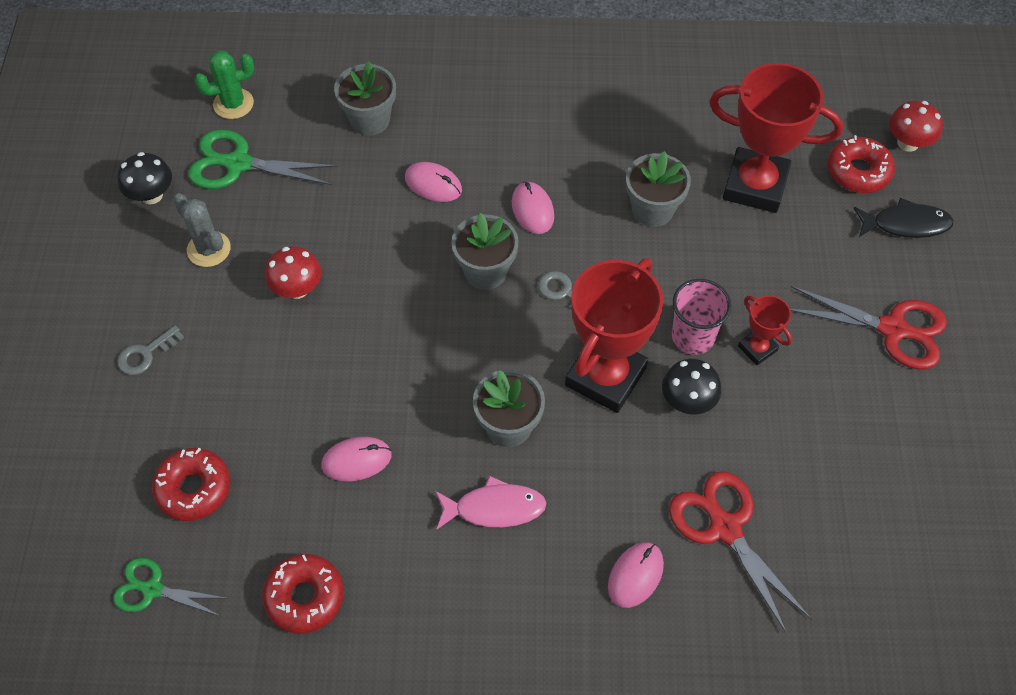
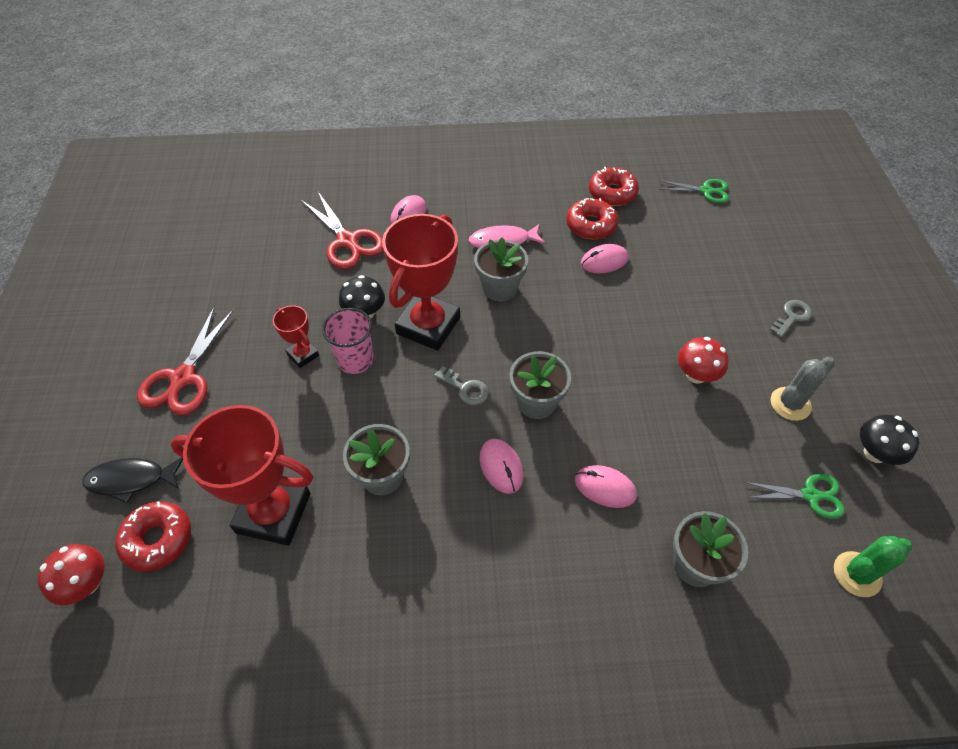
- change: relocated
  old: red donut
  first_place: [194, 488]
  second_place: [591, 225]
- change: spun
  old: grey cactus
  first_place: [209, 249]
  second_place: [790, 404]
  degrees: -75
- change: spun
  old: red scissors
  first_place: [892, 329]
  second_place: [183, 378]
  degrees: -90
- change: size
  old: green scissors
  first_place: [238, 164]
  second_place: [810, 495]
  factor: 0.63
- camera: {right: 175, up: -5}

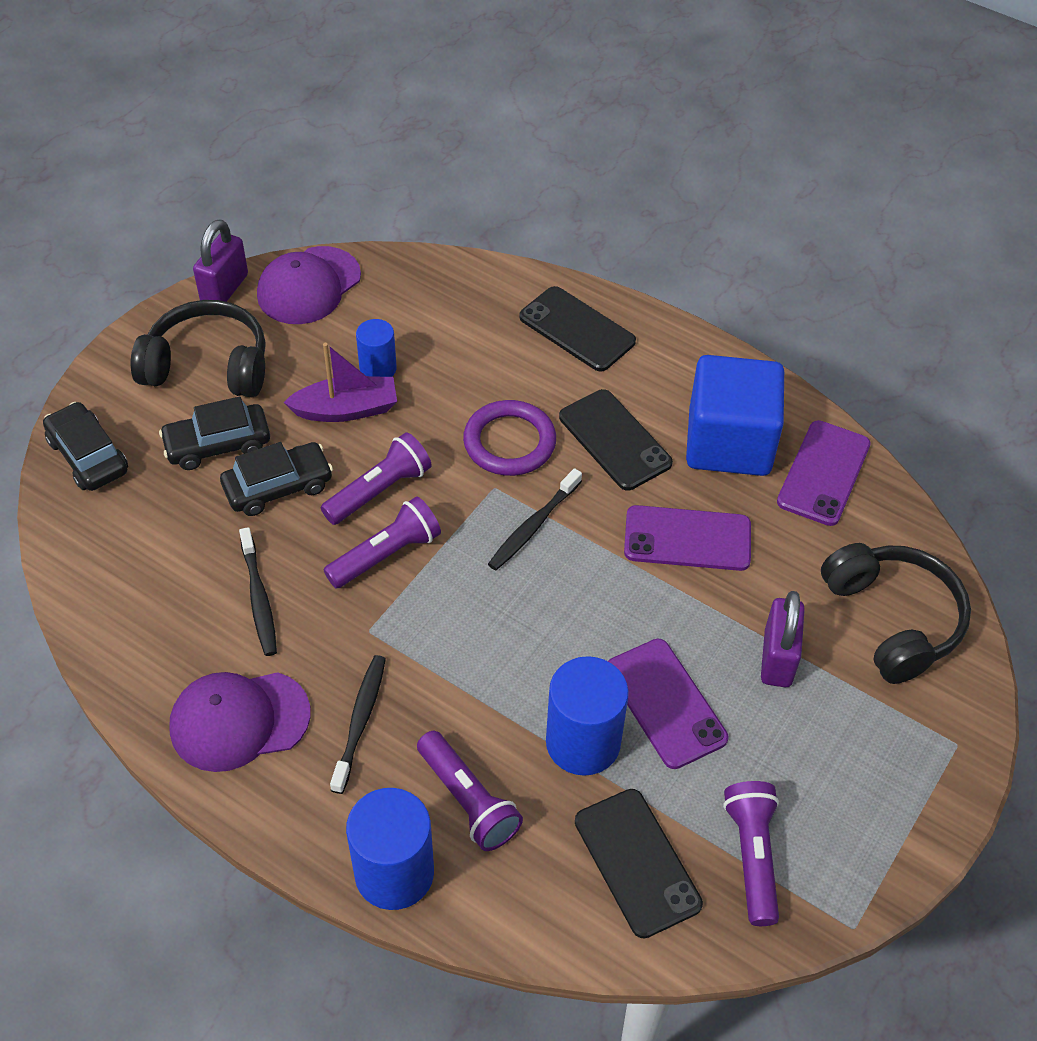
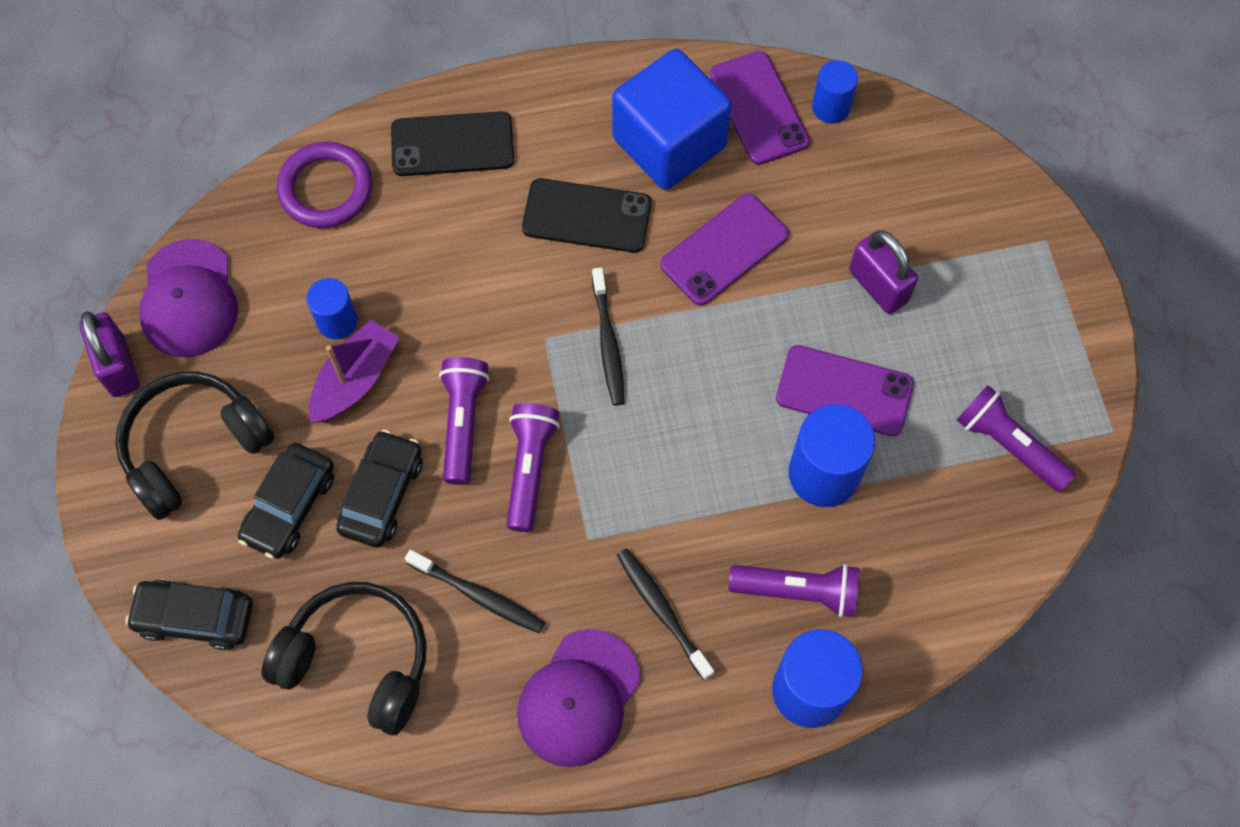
- change: missing
  old: black phone
  first_place: [637, 862]
- change: appeared
  new: blue cylinder
  second_place: [831, 107]
- change: relocated
  old: purple ring
  first_place: [509, 442]
  second_place: [326, 188]
- change: relocated
  old: black headphones
  first_place: [893, 620]
  second_place: [357, 661]
- camera: {right: -45, up: 15}

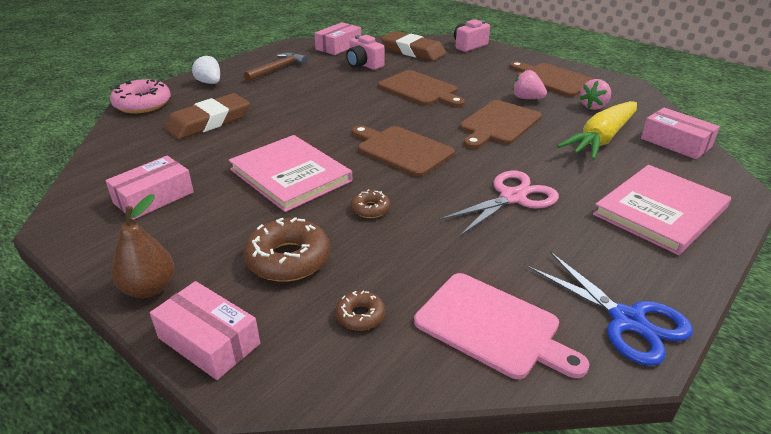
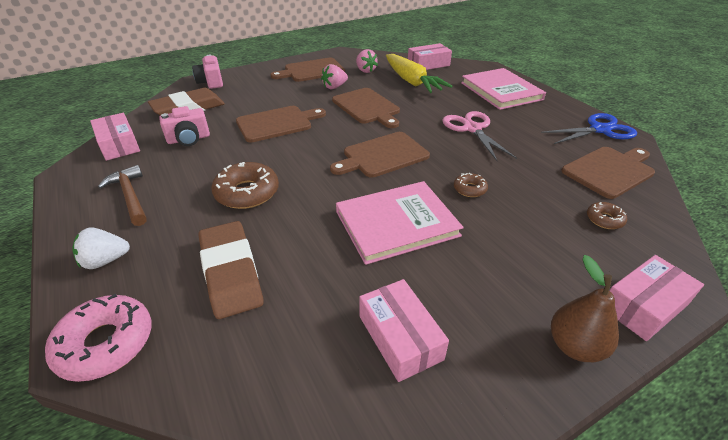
- change: relocated
  old: brown donut
  first_place: [288, 259]
  second_place: [247, 193]
- change: colour
  old: pink cutting board
  new: brown cutting board
  first_place: [492, 326]
  second_place: [609, 171]
- camera: {right: -70, up: 5}

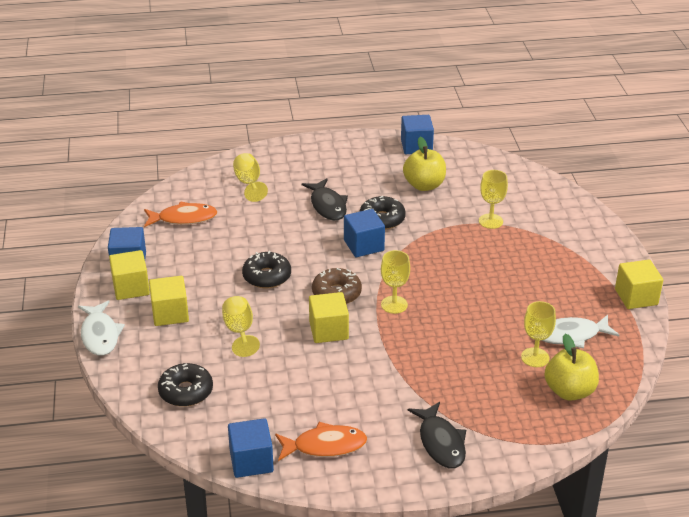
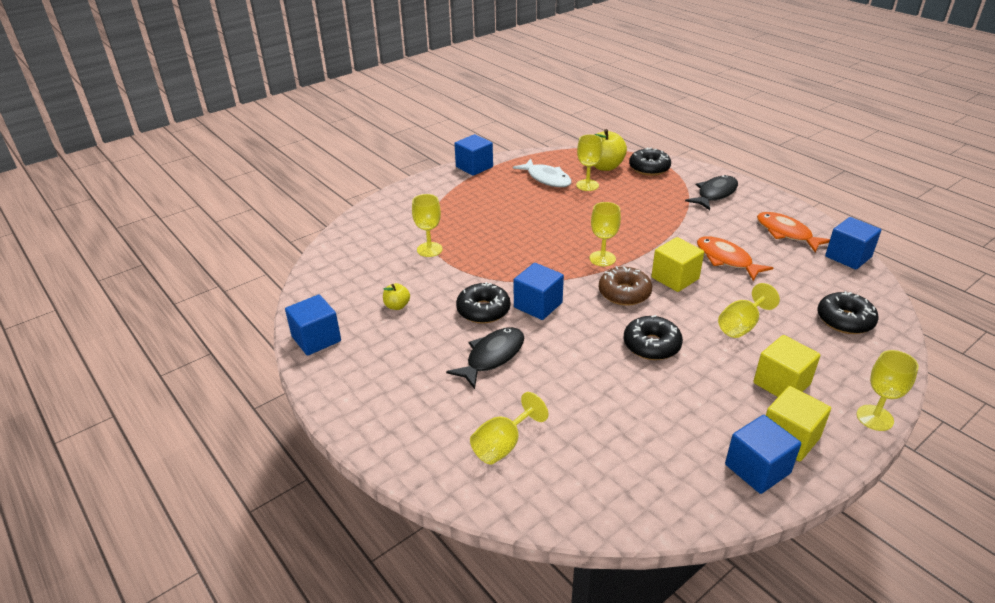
- change: appeared
  new: black donut
  second_place: [649, 168]
- change: relocated
  old: orange fish
  first_place: [183, 218]
  second_place: [726, 259]
- change: exchanged
  old: white fish
  new: yellow goblet
  first_place: [100, 335]
  second_place: [874, 418]
- change: colour
  old: yellow cube
  new: blue cube
  first_place: [636, 297]
  second_place: [474, 167]
- change: size
  old: yellow apple
  first_place: [424, 185]
  second_place: [397, 306]
  factor: 0.52
- camera: {right: -120, up: 0}

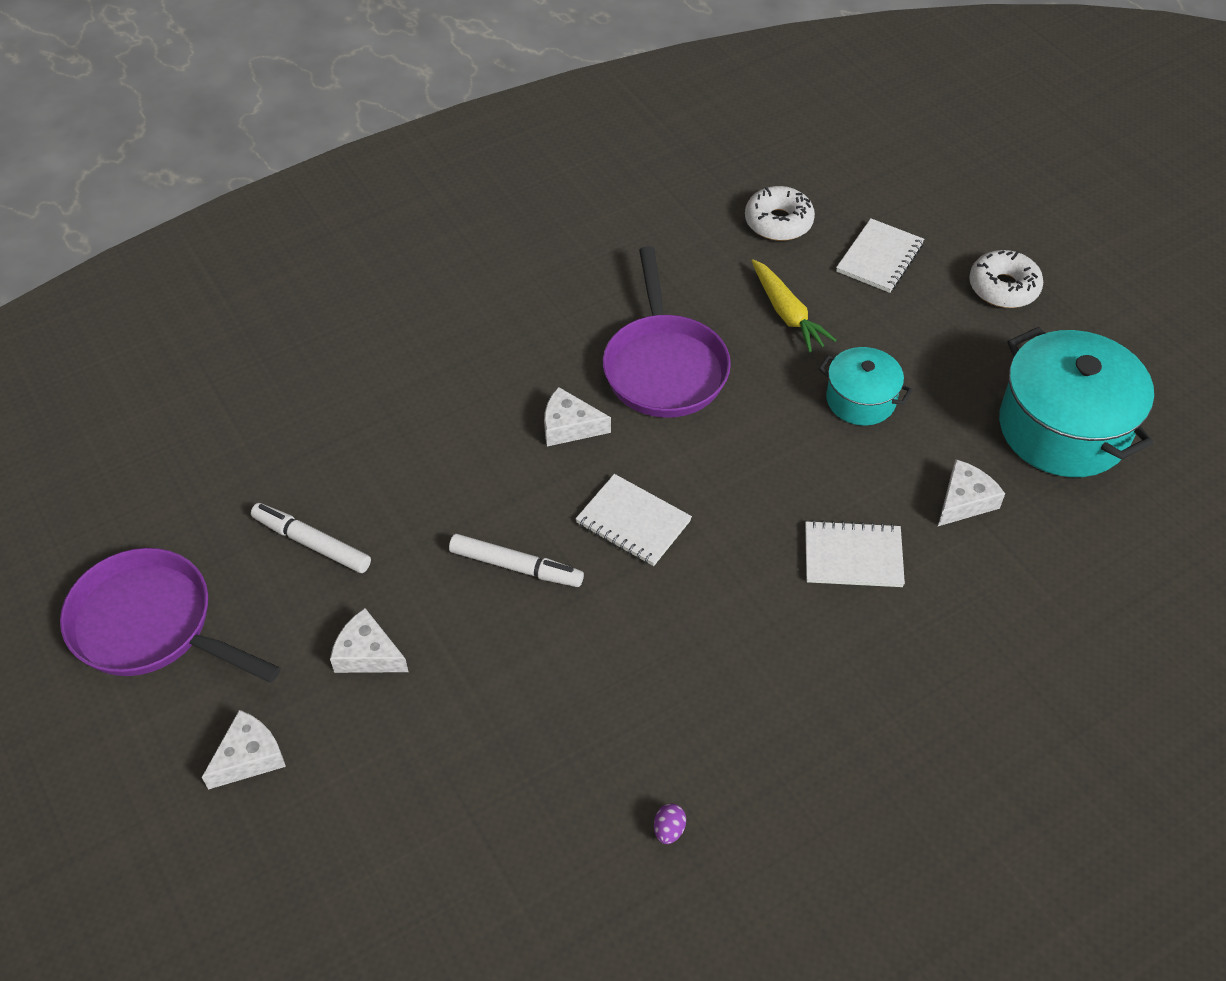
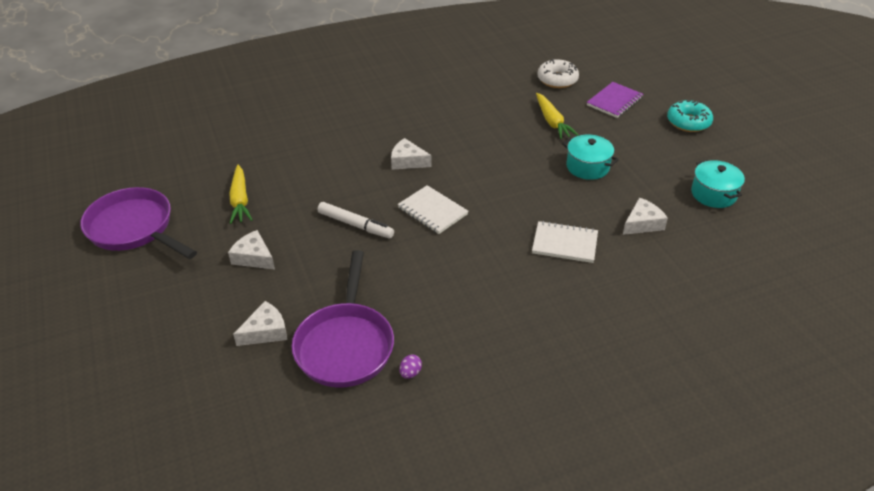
- change: relocated
  old: white cheese
  first_place: [249, 757]
  second_place: [266, 331]
- change: relocated
  old: purple pan
  first_place: [664, 366]
  second_place: [345, 344]
- change: exchanged
  old: white marker
  new: yellow carrot
  first_place: [312, 544]
  second_place: [240, 200]
- change: colour
  old: white notebook
  new: purple notebook
  first_place: [879, 258]
  second_place: [614, 101]
- change: colour
  old: white donut
  new: turquoise donut
  first_place: [1003, 287]
  second_place: [688, 122]
- change: size
  old: turquoise pot
  first_place: [1063, 428]
  second_place: [713, 194]
  factor: 0.55
- camera: {right: 10, up: -10}

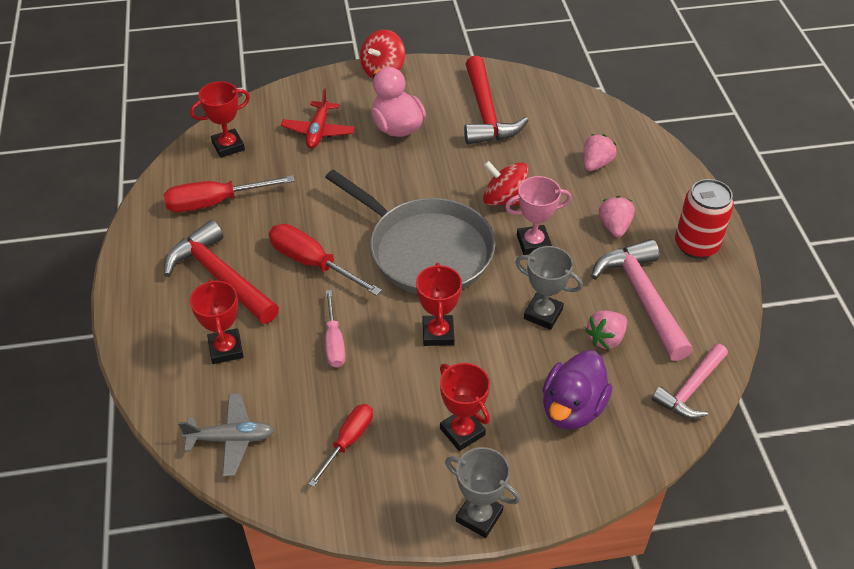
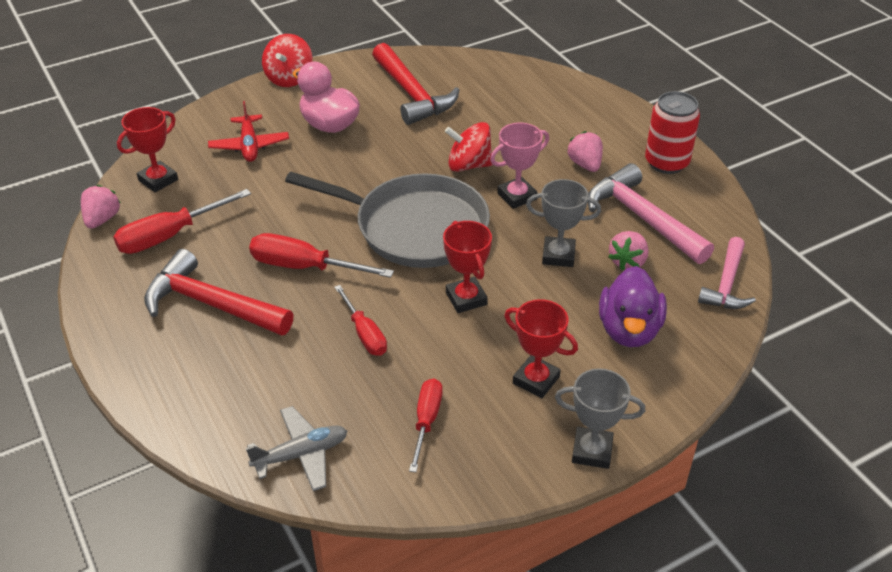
- change: missing
  old: red trophy
  first_place: [226, 349]
- change: relocated
  old: pink strawberry
  first_place: [596, 164]
  second_place: [102, 219]
- change: colour
  old: pink screwdriver
  new: red screwdriver
  first_place: [334, 342]
  second_place: [364, 334]
- camera: {right: -20, up: -5}

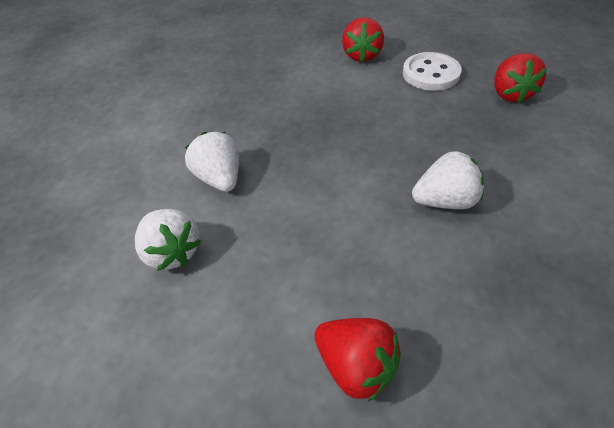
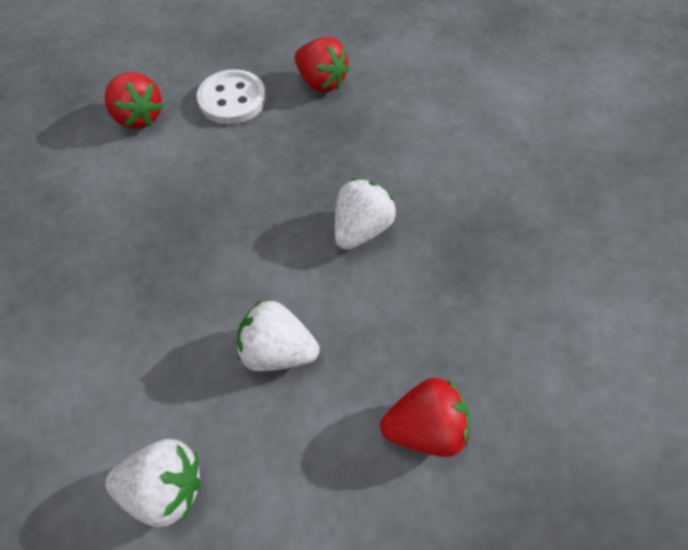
- change: relocated
  old: white strawberry
  first_place: [220, 178]
  second_place: [278, 350]
- camera: {right: -50, up: 10}

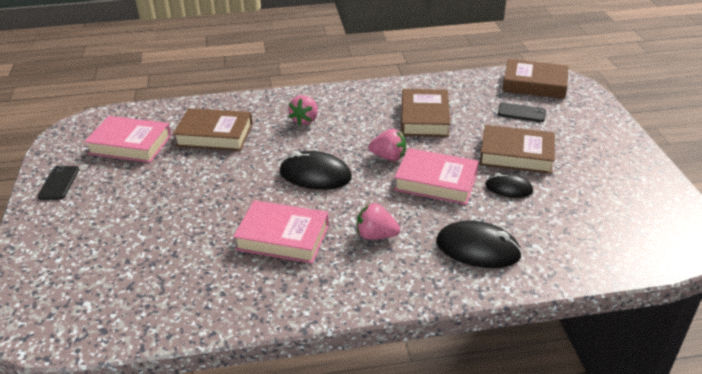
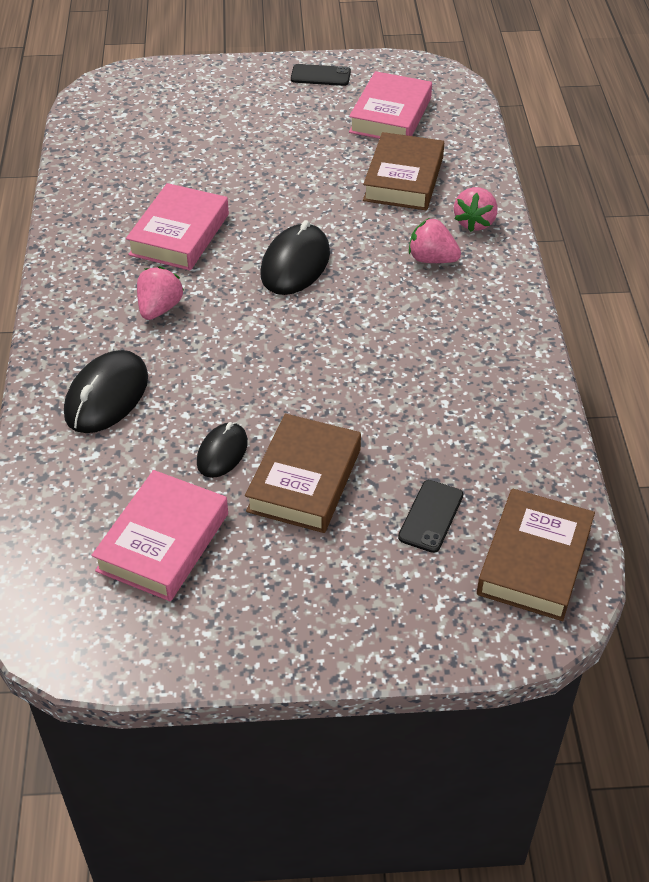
- change: missing
  old: brown book
  first_place: [424, 118]
- change: relocated
  old: pink strawberry
  first_place: [388, 157]
  second_place: [474, 222]
- change: relocated
  old: pink book
  first_place: [436, 182]
  second_place: [163, 542]
- camera: {right: 95, up: 10}

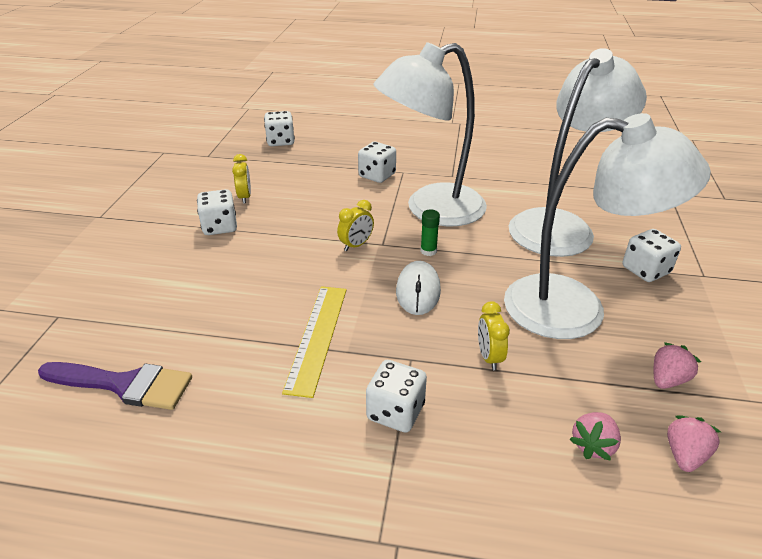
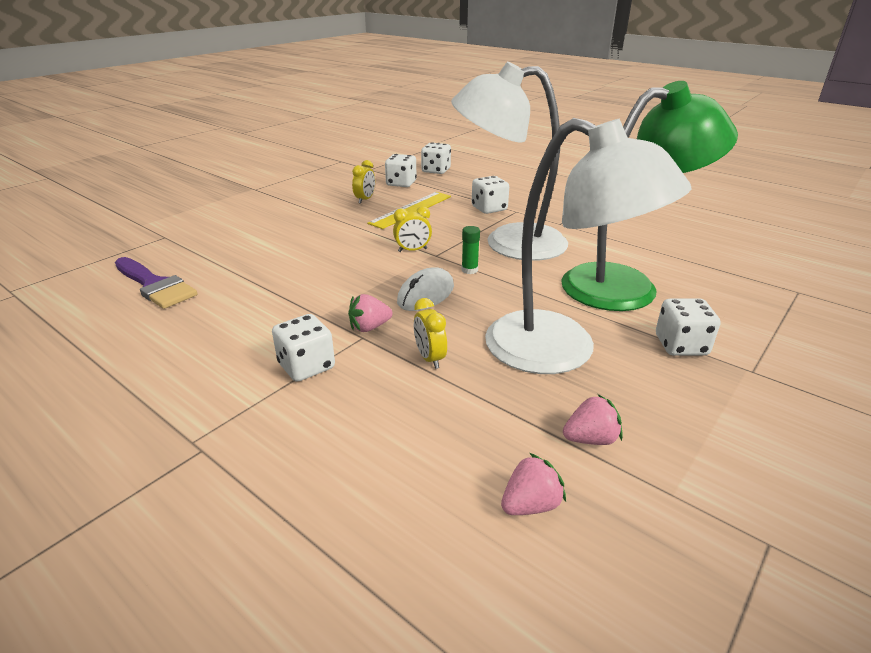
- change: relocated
  old: white dice
  first_place: [220, 227]
  second_place: [401, 183]
- change: relocated
  old: yellow ruler
  first_place: [317, 337]
  second_place: [411, 209]
- change: relocated
  old: pink strawberry
  first_place: [593, 445]
  second_place: [369, 327]
- change: colour
  old: white lamp
  new: green lamp
  first_place: [560, 225]
  second_place: [626, 285]
- change: spun
  old: yellow clock
  first_place: [489, 357]
  second_place: [430, 358]
  degrees: -45
- camera: {right: 30, up: -5}

